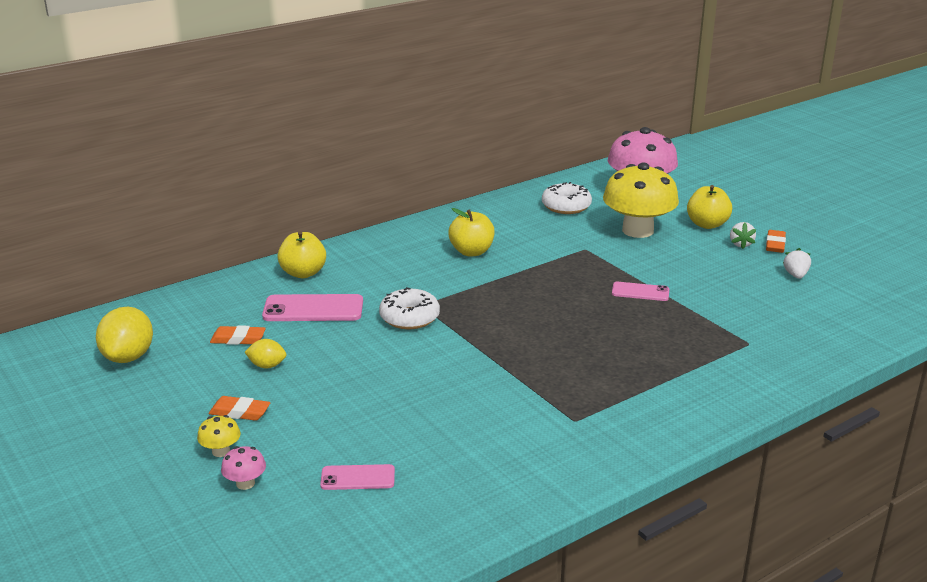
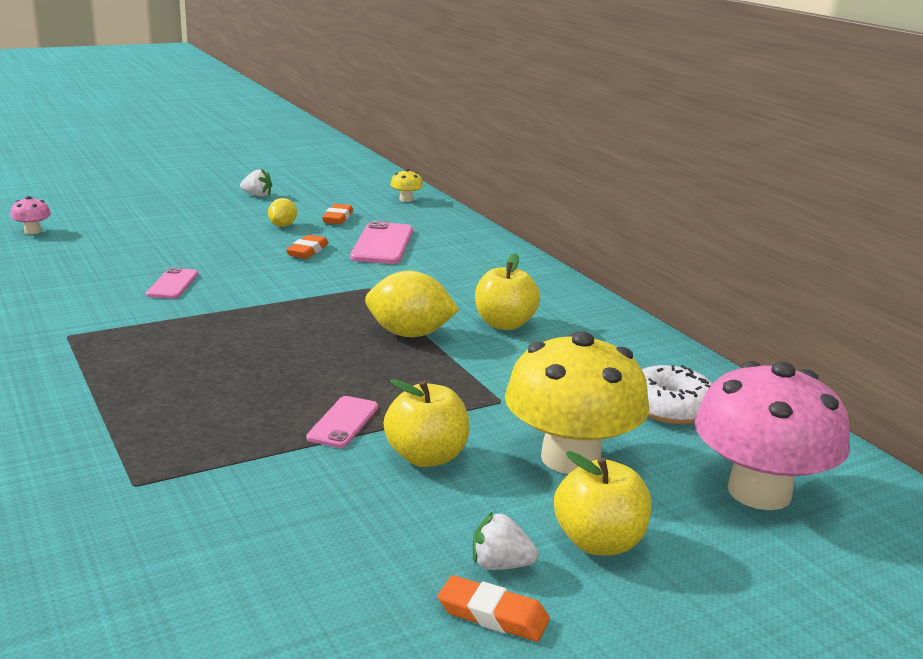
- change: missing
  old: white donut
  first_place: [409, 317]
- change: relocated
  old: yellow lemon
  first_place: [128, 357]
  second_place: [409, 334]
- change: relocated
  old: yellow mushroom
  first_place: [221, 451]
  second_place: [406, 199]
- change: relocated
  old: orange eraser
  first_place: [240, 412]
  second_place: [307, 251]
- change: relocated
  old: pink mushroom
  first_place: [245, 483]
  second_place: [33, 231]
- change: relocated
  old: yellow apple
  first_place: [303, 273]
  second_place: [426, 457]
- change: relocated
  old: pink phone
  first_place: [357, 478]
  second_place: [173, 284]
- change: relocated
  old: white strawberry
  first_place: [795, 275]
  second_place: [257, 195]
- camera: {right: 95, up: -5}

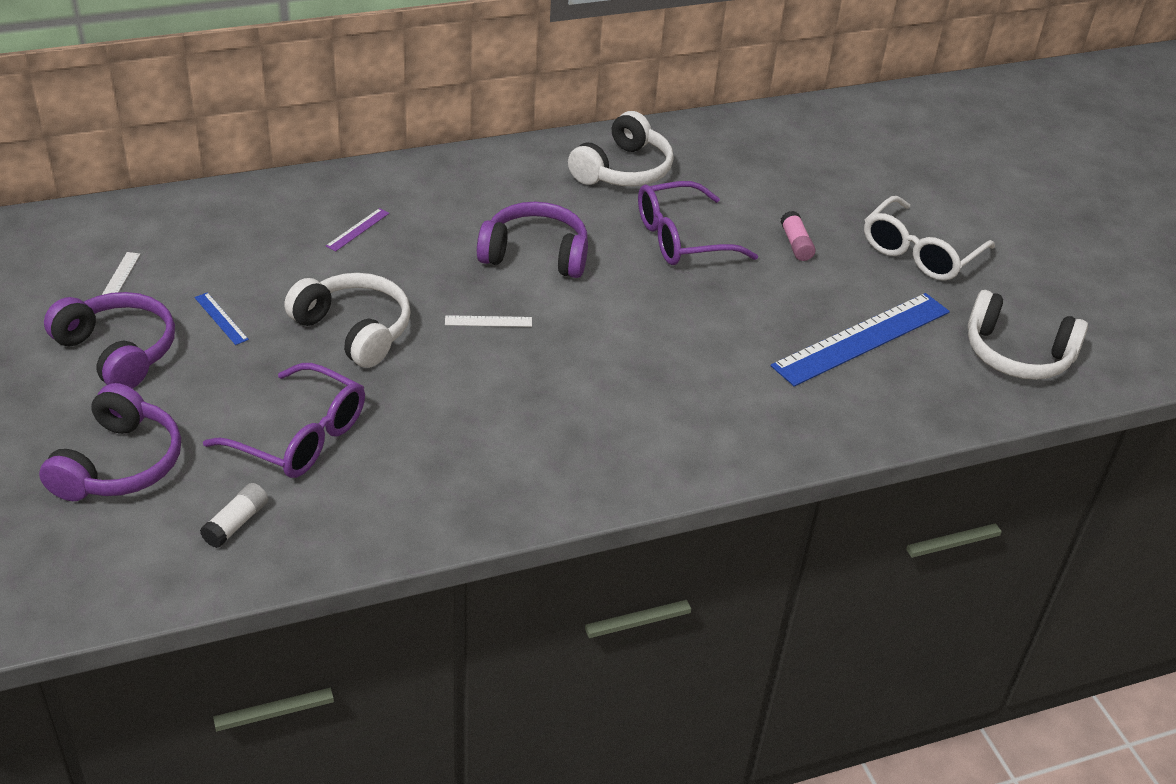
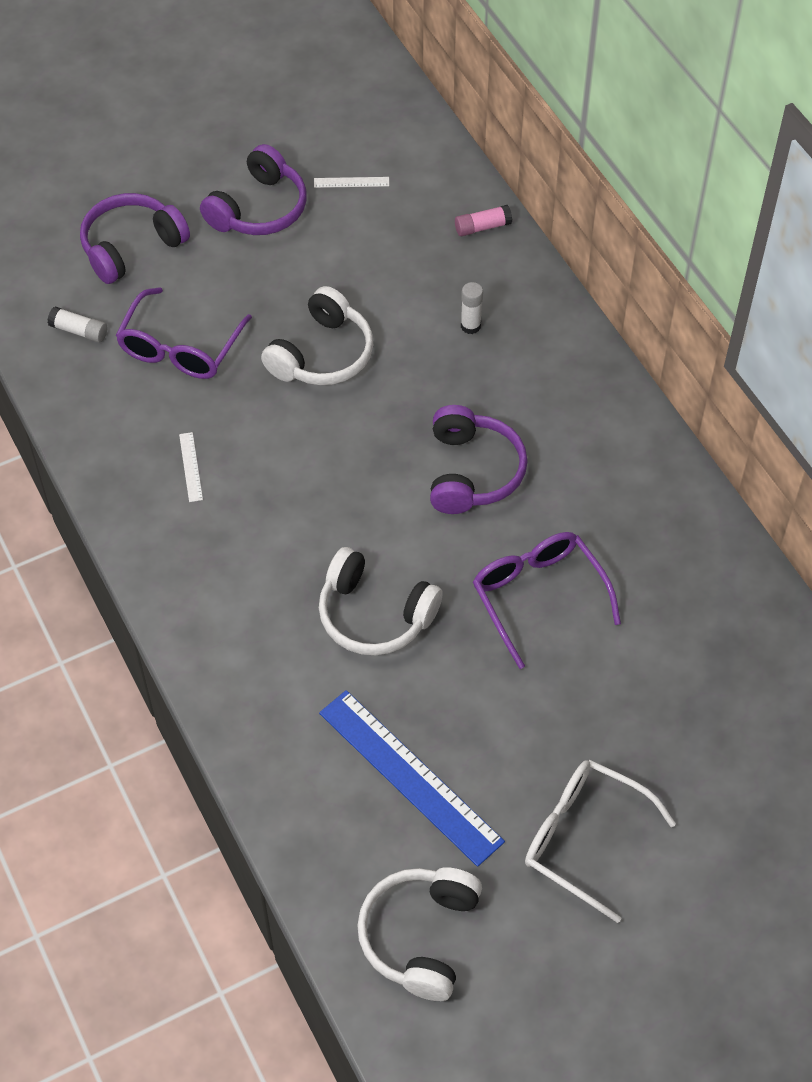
- change: missing
  old: blue ruler
  first_place: [221, 318]
- change: relocated
  old: white ruler
  first_place: [488, 321]
  second_place: [191, 467]
- change: relocated
  old: white headphones
  first_place: [623, 170]
  second_place: [374, 615]
- change: relocated
  old: pink glue stick
  first_place: [796, 244]
  second_place: [482, 227]
- change: exchanged
  old: purple ruler
  new: white glue stick
  first_place: [357, 229]
  second_place: [470, 326]
- change: spun
  old: purple headphones
  first_place: [119, 464]
  second_place: [131, 246]
  degrees: 135
- camera: {right: 85, up: 15}

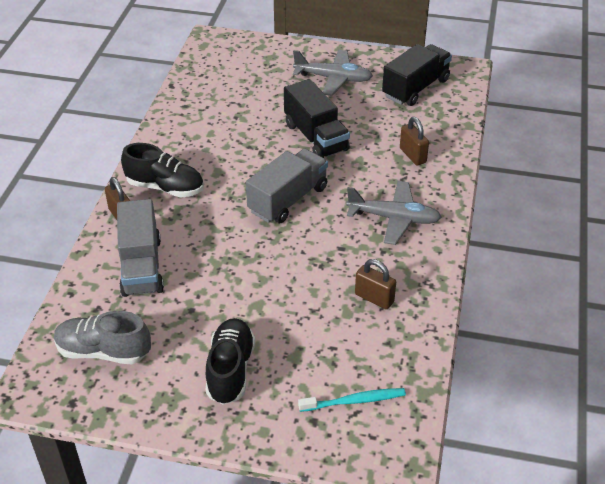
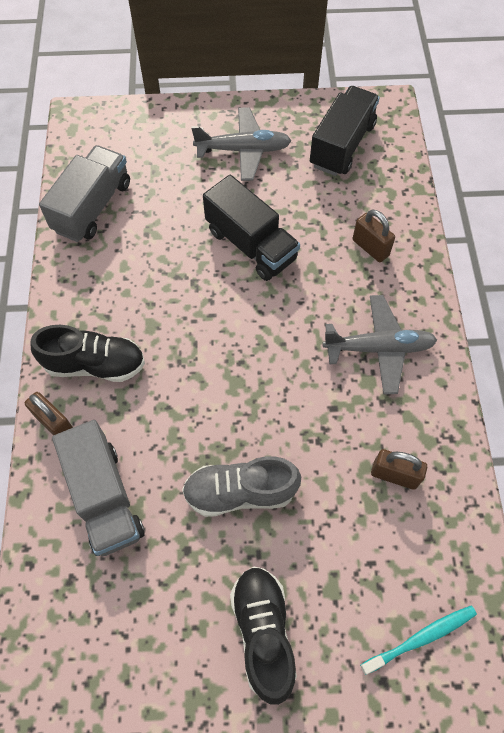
- change: relocated
  old: grey shoe
  first_place: [103, 351]
  second_place: [240, 492]
- change: relocated
  old: grey truck
  first_place: [288, 199]
  second_place: [92, 207]
- camera: {right: -15, up: 20}

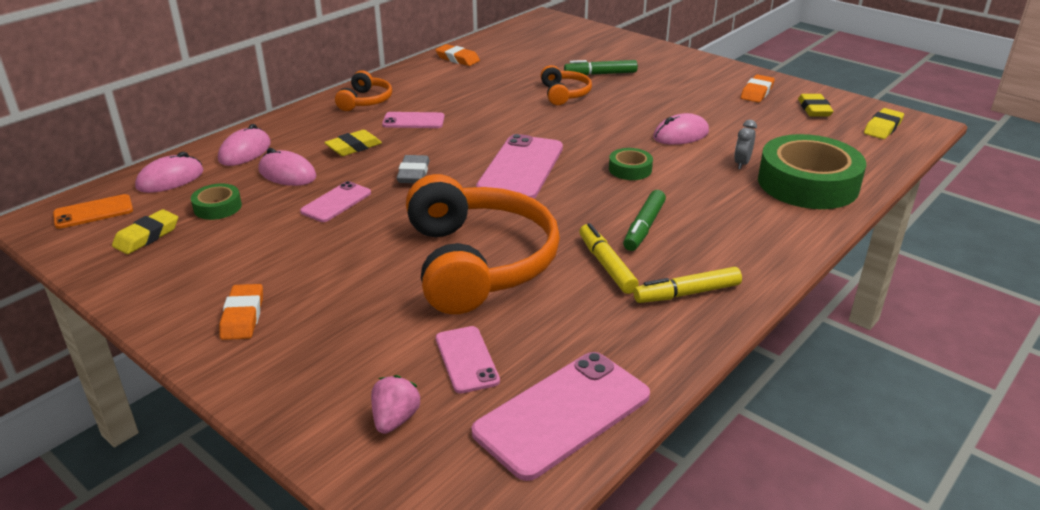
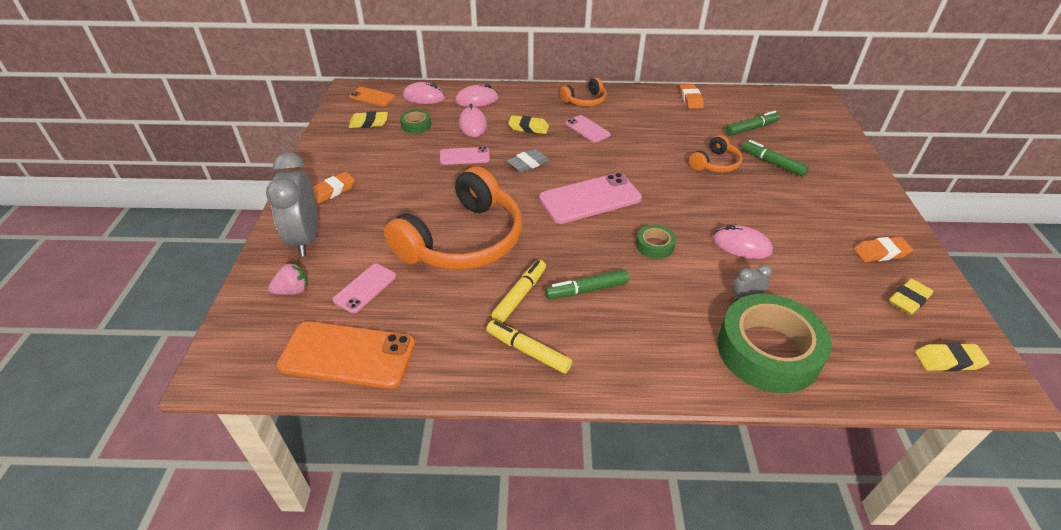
- change: appeared
  new: grey clock
  second_place: [306, 239]
- change: appeared
  new: green marker
  second_place: [751, 128]
- change: colour
  old: pink phone
  new: orange phone
  first_place: [562, 414]
  second_place: [347, 355]
- camera: {right: 50, up: 10}

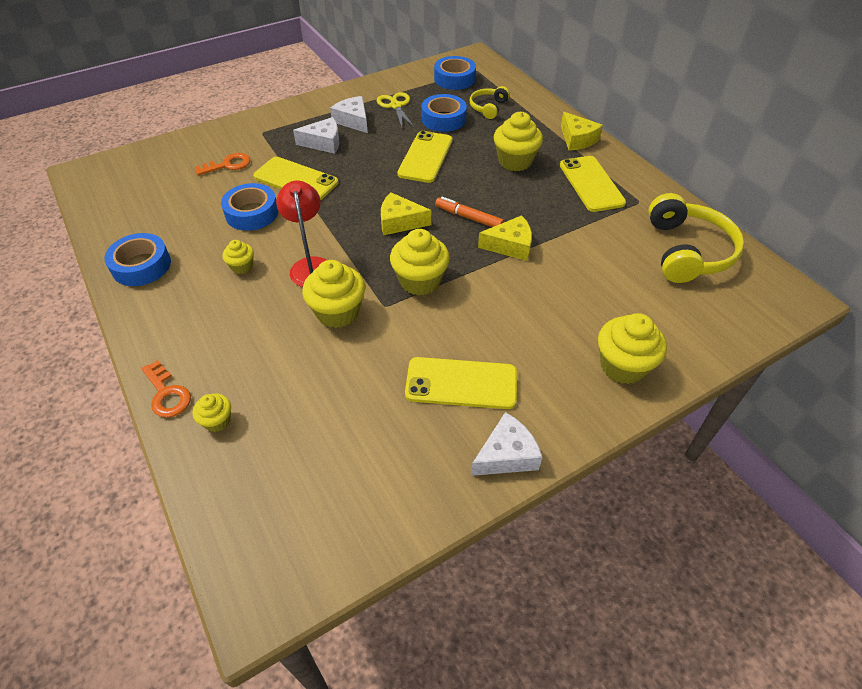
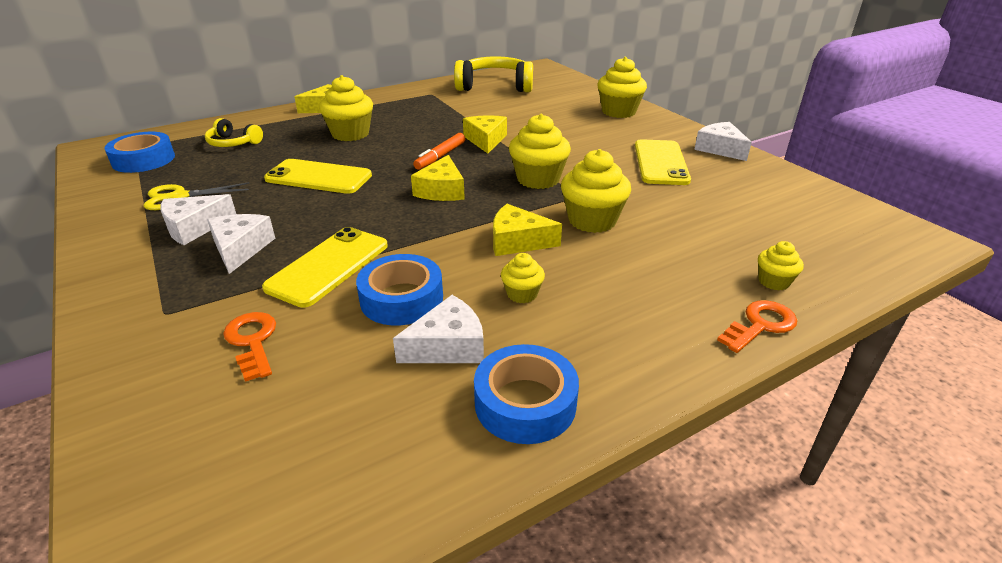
- change: missing
  old: blue tape
  first_place: [443, 119]
- change: missing
  old: yellow phone
  first_place: [591, 184]
- change: appeared
  new: white cheese
  second_place: [448, 346]
- change: exchanged
  old: red lamp
  new: yellow cheese
  first_place: [311, 265]
  second_place: [517, 241]
- camera: {right: -90, up: -15}

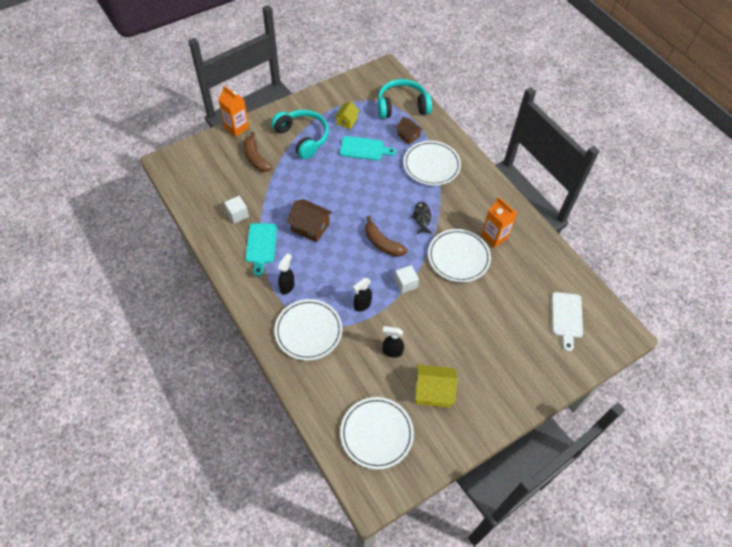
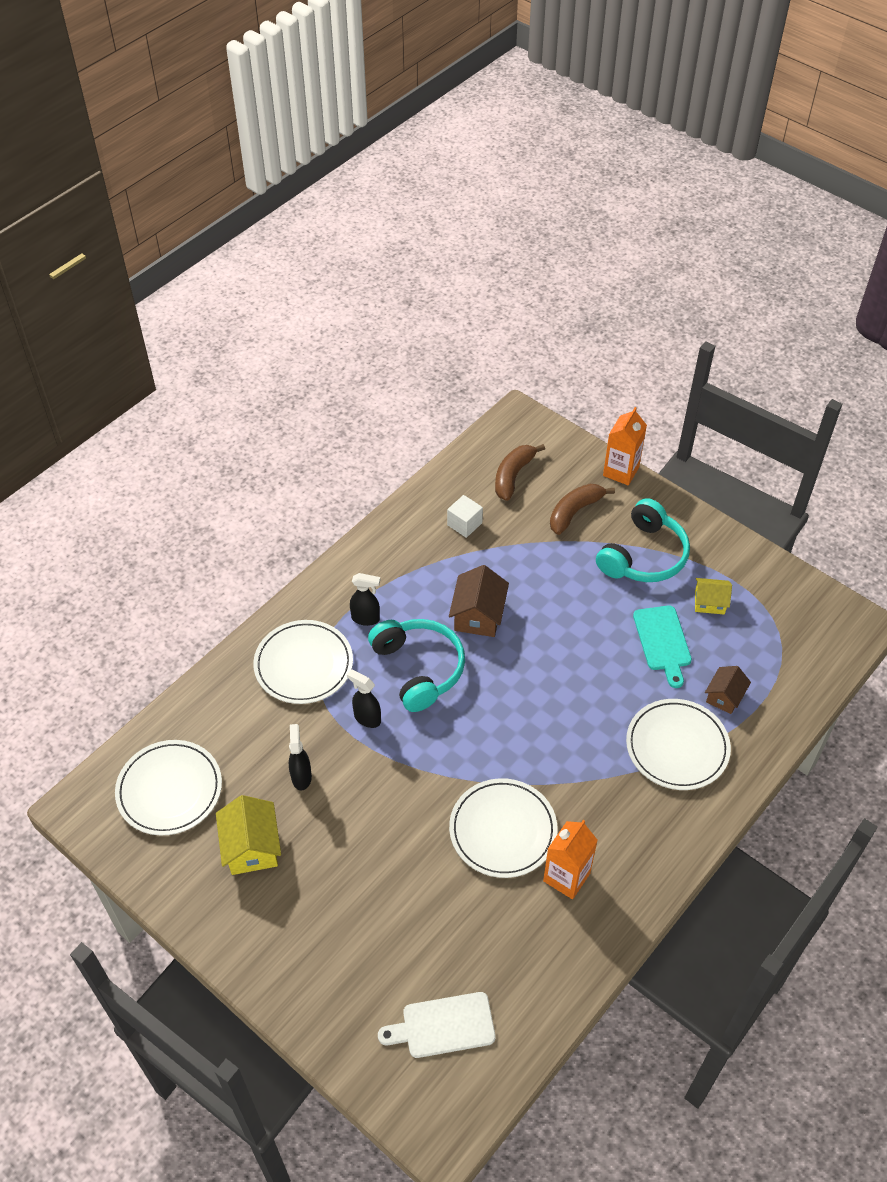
- change: missing
  old: turquoise cutting board
  first_place: [261, 245]
- change: missing
  old: white cube
  first_place: [405, 284]
- change: missing
  old: black fish
  first_place: [422, 218]
- change: relocated
  old: brown banana
  first_place: [382, 243]
  second_place: [513, 476]
- change: relocated
  old: turquoise headphones
  first_place: [402, 106]
  second_place: [419, 668]
- camera: {right: 75, up: -5}

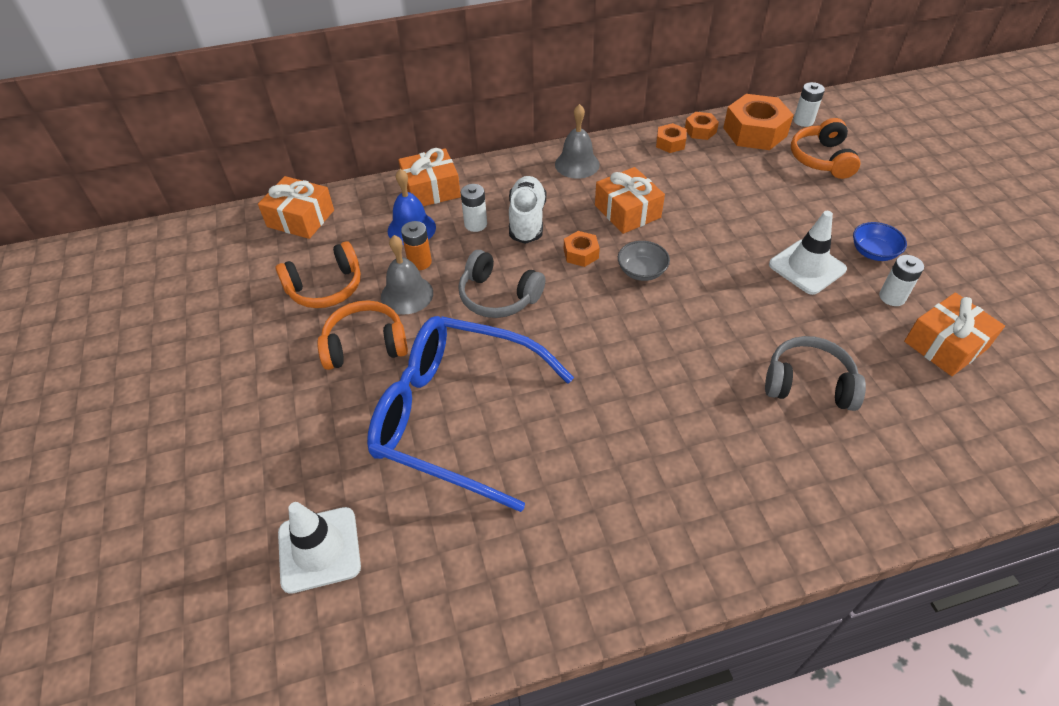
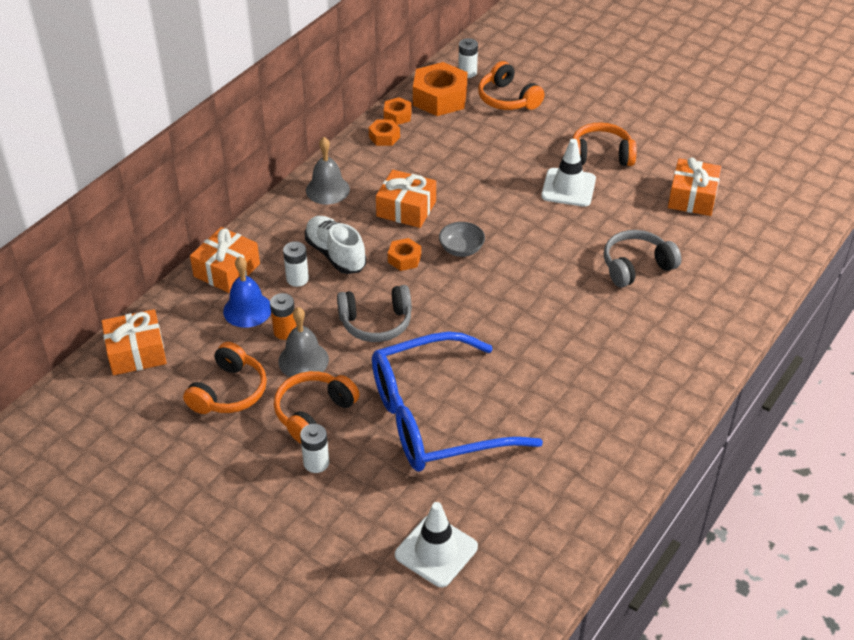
- change: relocated
  old: white battery
  first_place: [892, 297]
  second_place: [316, 463]
- change: exchanged
  old: blue bowl
  new: orange headphones
  first_place: [873, 252]
  second_place: [600, 155]
- camera: {right: -40, up: -5}

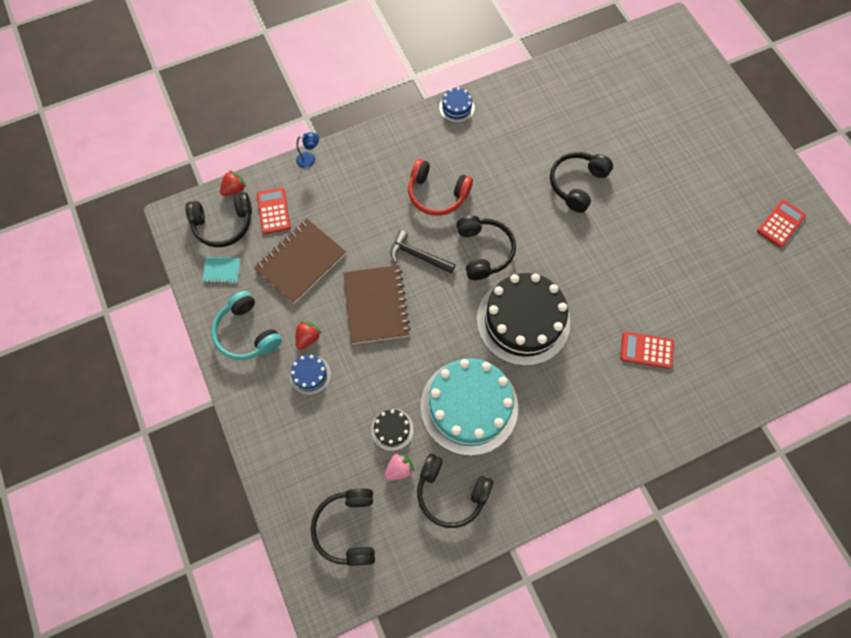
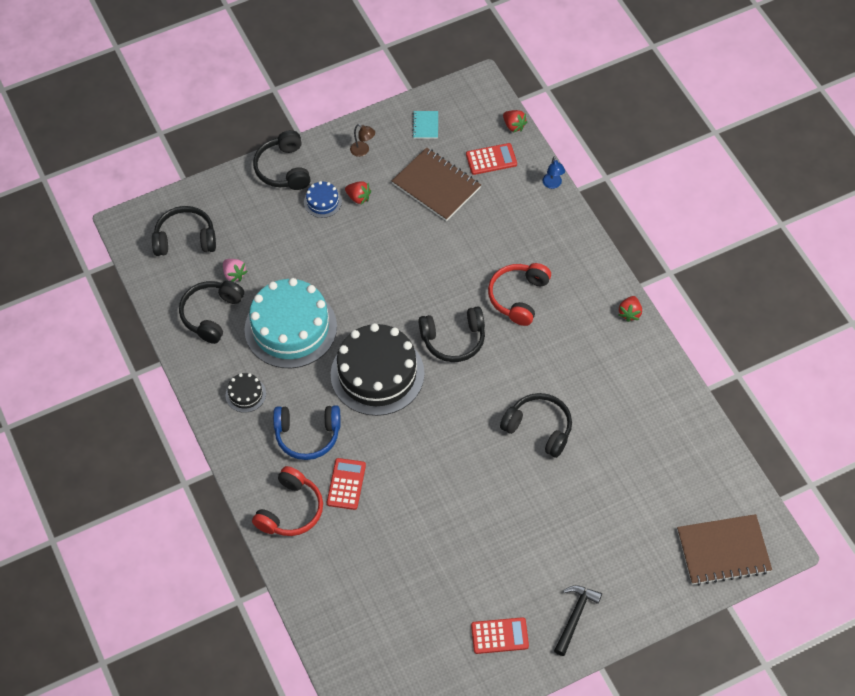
- change: appeared
  new: red headphones
  second_place: [291, 510]
- change: appeared
  new: blue headphones
  second_place: [307, 435]
- change: relocated
  old: black headphones
  first_place: [223, 225]
  second_place: [283, 169]
- change: relocated
  old: brown notebook
  first_place: [376, 305]
  second_place: [723, 551]
- change: relocated
  old: black cake
  first_place: [392, 429]
  second_place: [245, 394]
- change: relocated
  old: black hammer
  first_place: [418, 255]
  second_place: [575, 617]
- change: exchanged
  old: turquoise headphones
  new: brown lamp
  first_place: [247, 333]
  second_place: [363, 151]
- change: exchanged
  old: blue cake
  new: red strawberry
  first_place: [456, 107]
  second_place: [630, 313]
- change: spun
  old: red calculator
  first_place: [780, 223]
  second_place: [499, 636]
  degrees: -45
- camera: {right: 90, up: -10}

